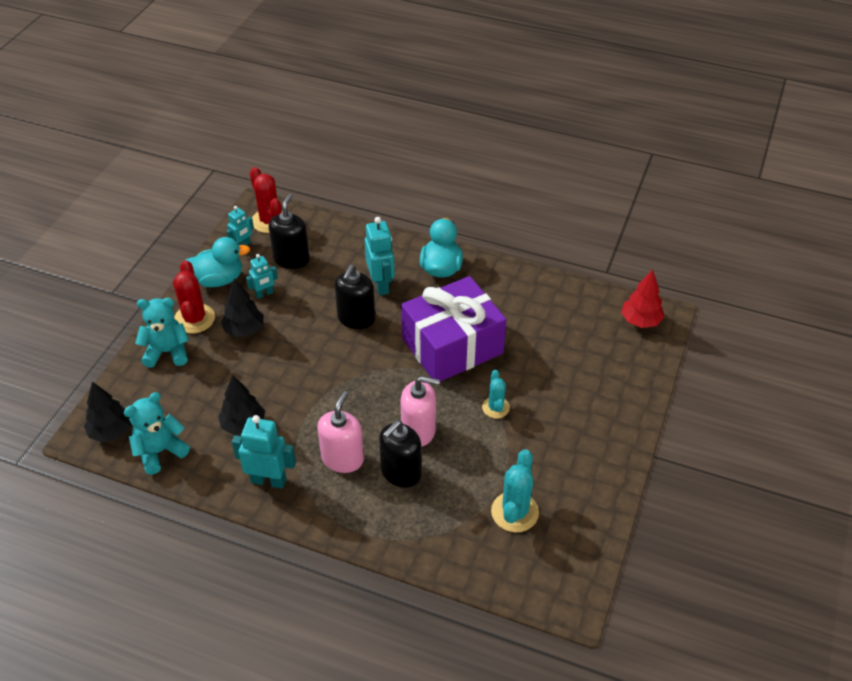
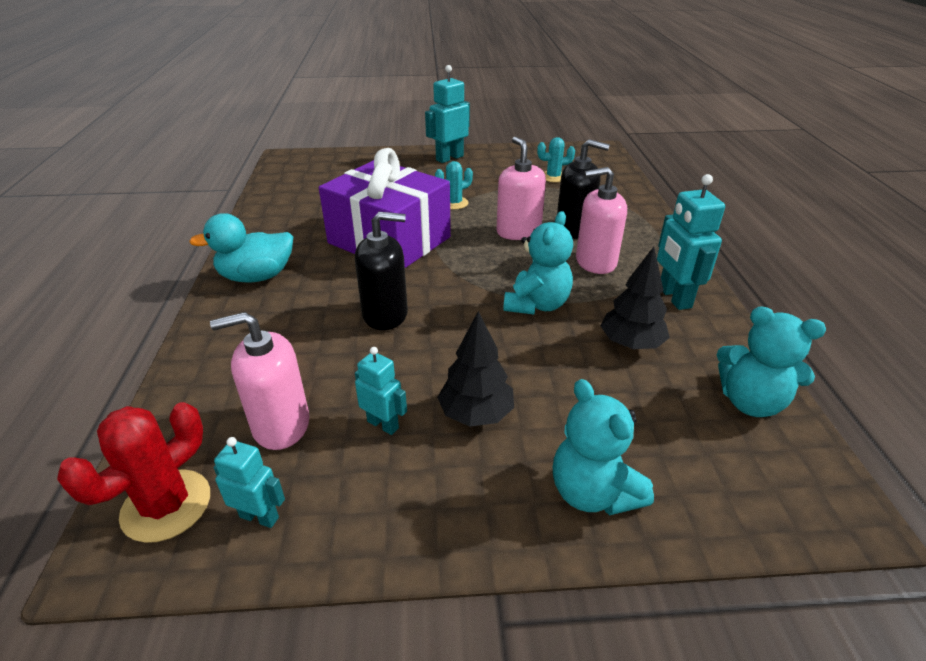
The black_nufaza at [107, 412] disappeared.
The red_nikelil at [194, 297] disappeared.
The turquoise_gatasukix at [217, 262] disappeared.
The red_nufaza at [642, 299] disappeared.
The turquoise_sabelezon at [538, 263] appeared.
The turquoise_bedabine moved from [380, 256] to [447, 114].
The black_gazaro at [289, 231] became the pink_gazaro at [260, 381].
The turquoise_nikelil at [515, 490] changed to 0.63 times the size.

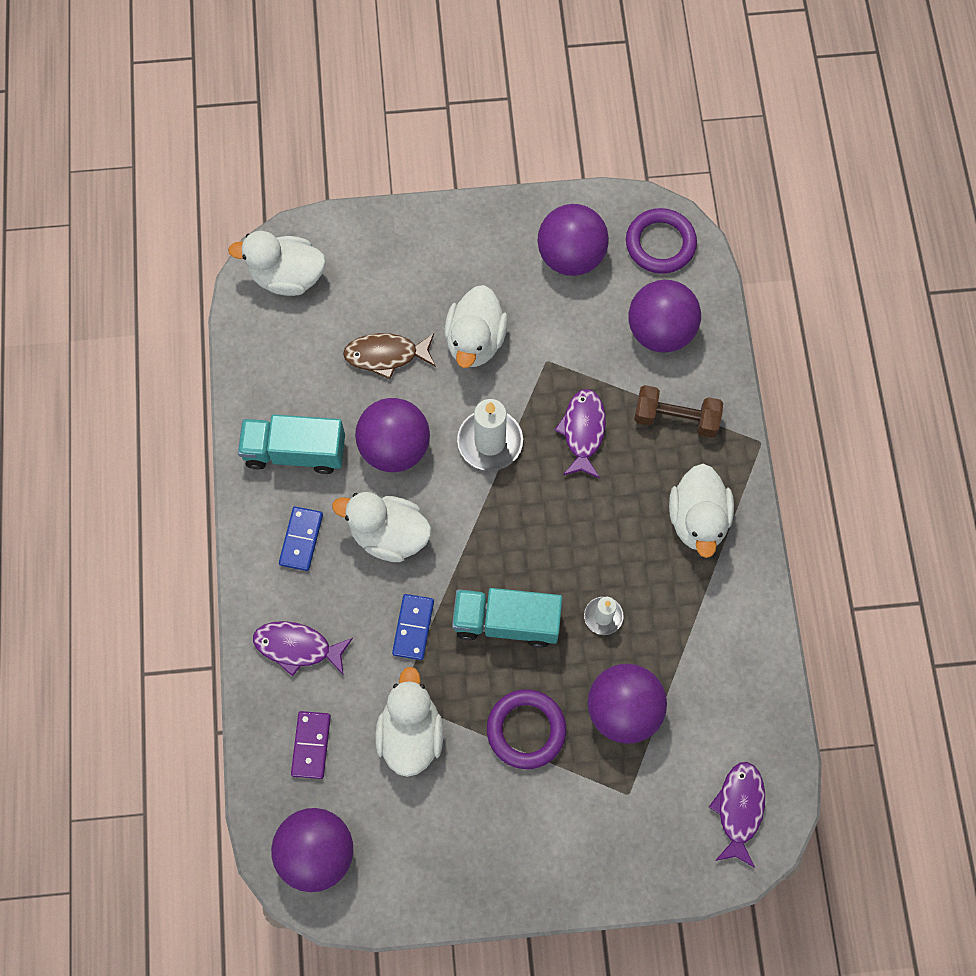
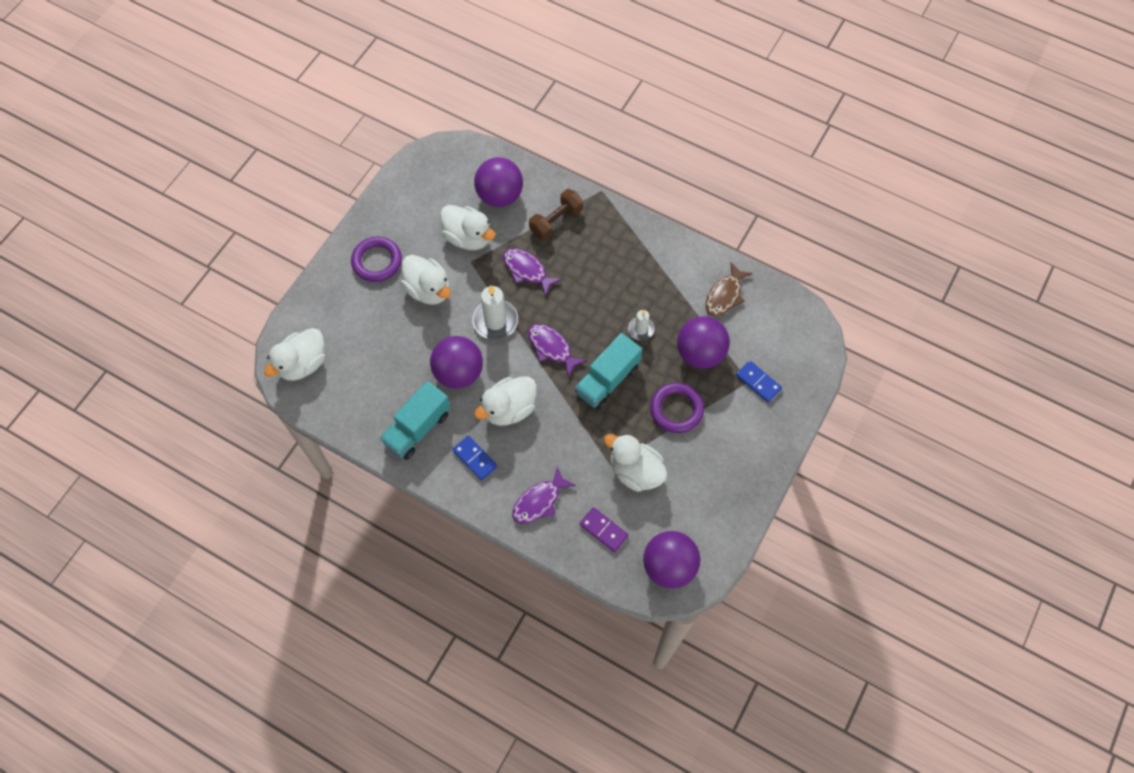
The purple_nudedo at [573, 240] disappeared.
The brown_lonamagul moved from [389, 356] to [729, 289].
The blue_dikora moved from [413, 627] to [759, 381].
The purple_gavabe moved from [661, 241] to [376, 259].
The white_gatasukix moved from [701, 511] to [468, 227].
The purple_lonamagul moved from [737, 815] to [557, 350].

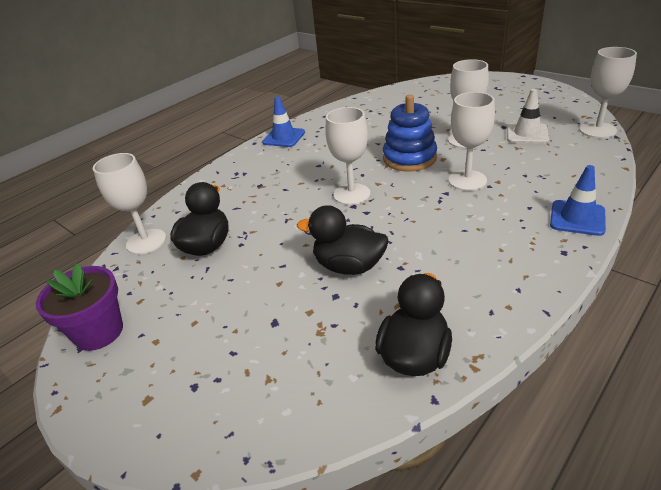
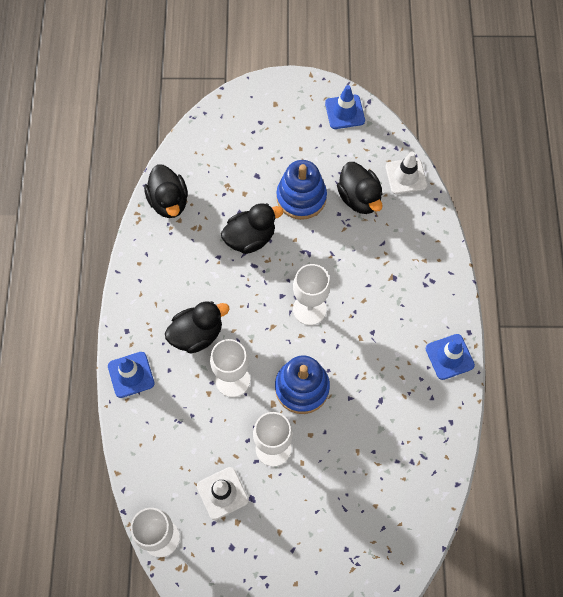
The black_gatasukix at [197, 327] appeared.
The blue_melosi at [301, 190] appeared.
The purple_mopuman at [79, 307] was replaced by the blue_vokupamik at [345, 107].
The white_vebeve at [129, 203] was replaced by the white_vokupamik at [406, 172].

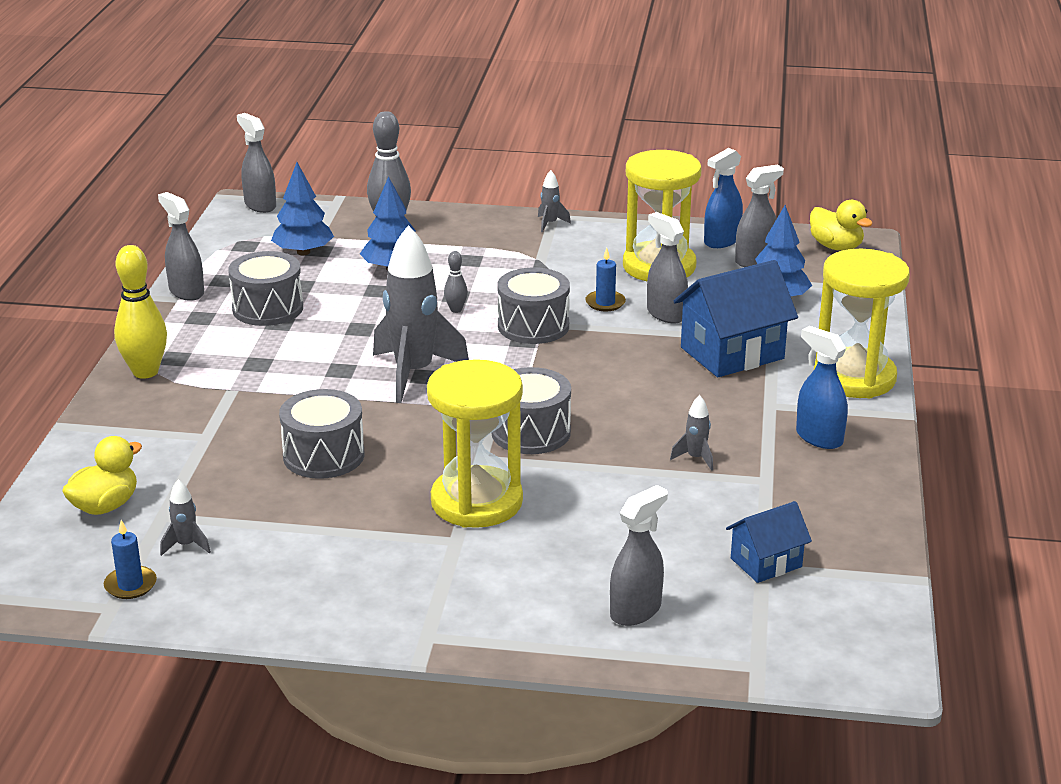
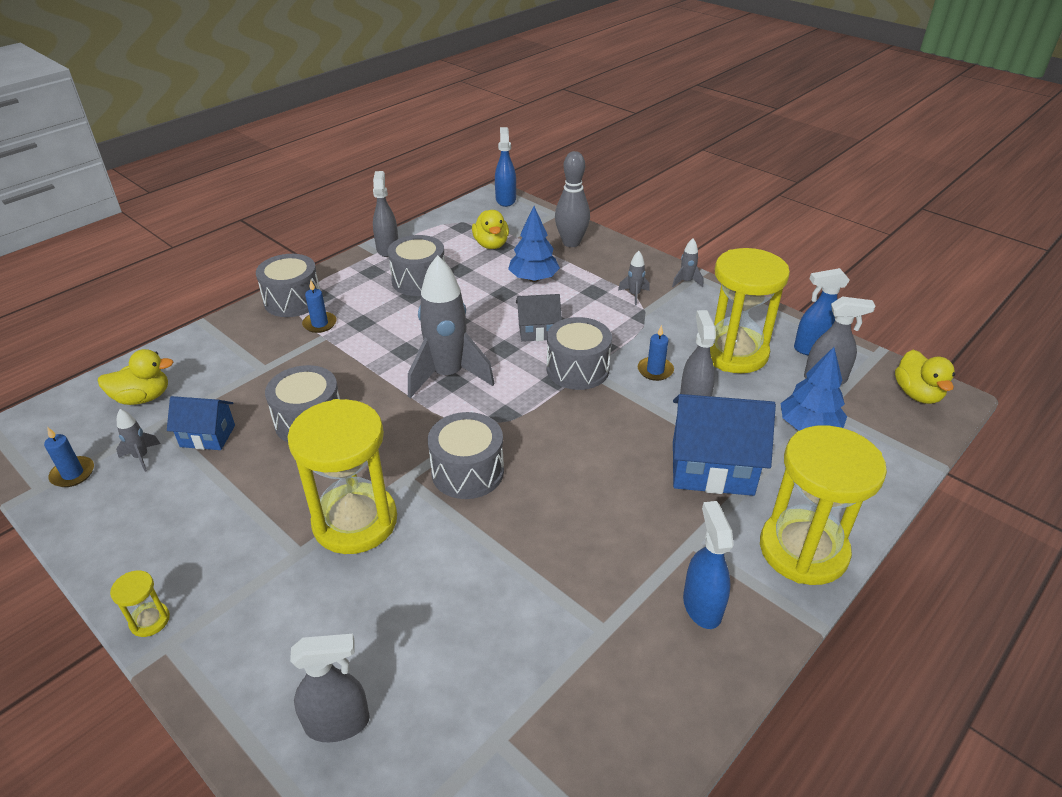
The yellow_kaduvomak at [140, 603] appeared.
The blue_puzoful at [319, 306] appeared.
The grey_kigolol moved from [691, 433] to [634, 278].
The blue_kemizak moved from [769, 542] to [201, 423].
The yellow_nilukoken at [140, 312] was replaced by the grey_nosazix at [288, 285].
The blue_nufaza at [302, 208] was replaced by the yellow_gatasukix at [490, 229].
The grey_nilukoken at [456, 282] was replaced by the grey_kemizak at [539, 318].
The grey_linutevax at [256, 163] became the blue_linutevax at [505, 167].

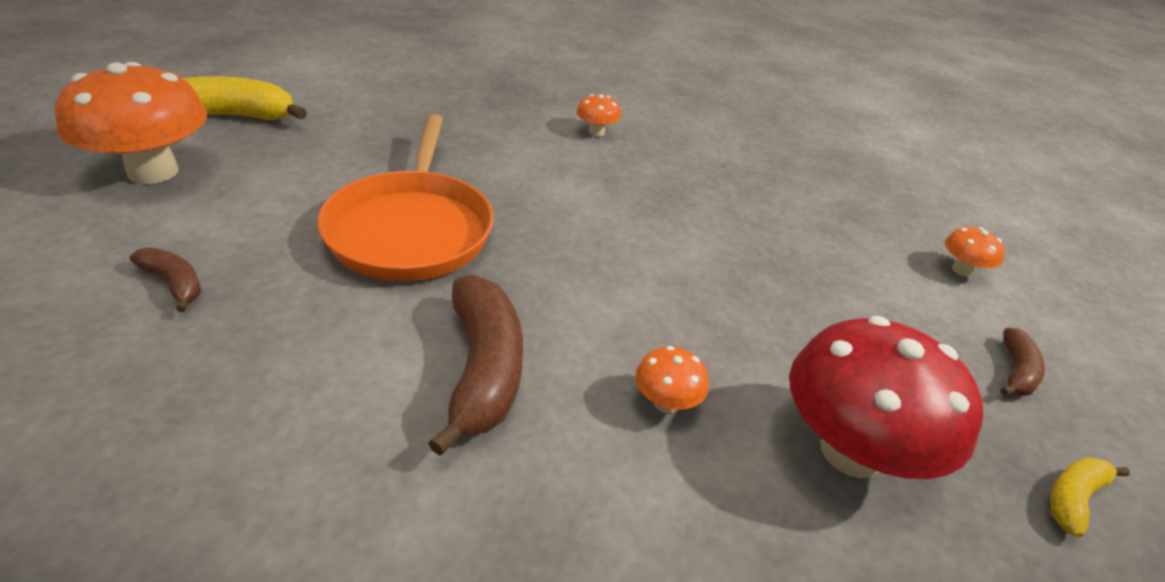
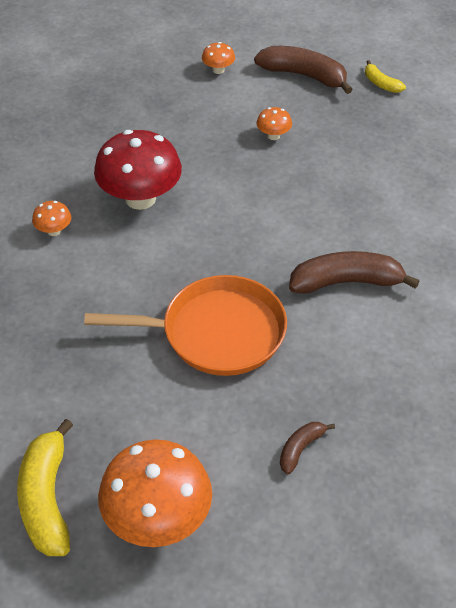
The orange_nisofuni moved from [672, 379] to [274, 123].
The red_nisofuni moved from [886, 397] to [138, 170].
The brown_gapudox at [1023, 362] changed to 1.93 times the size.

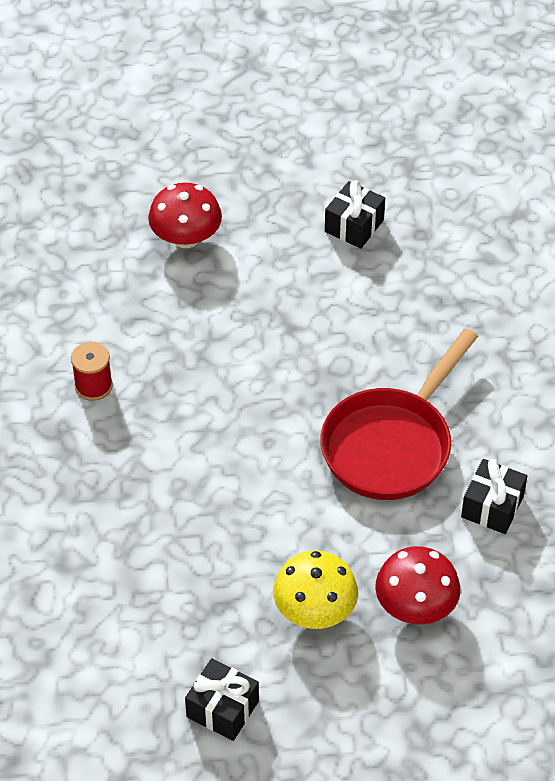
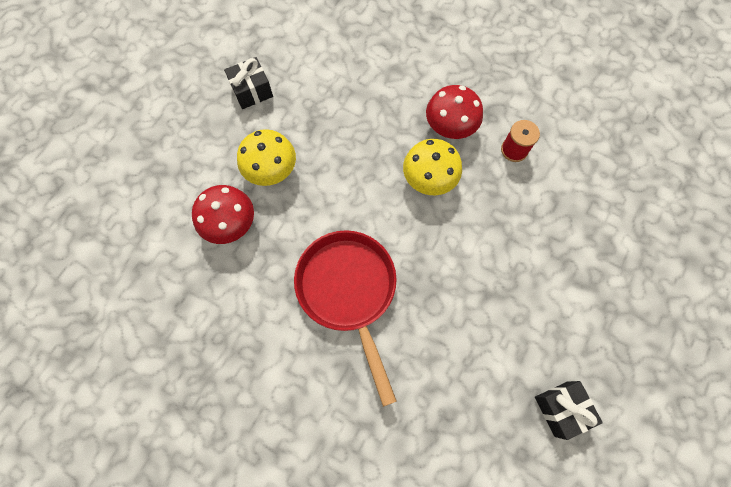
The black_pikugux at [494, 496] disappeared.
The yellow_nisofuni at [432, 167] appeared.
The red_nisofuni moved from [185, 215] to [454, 112].

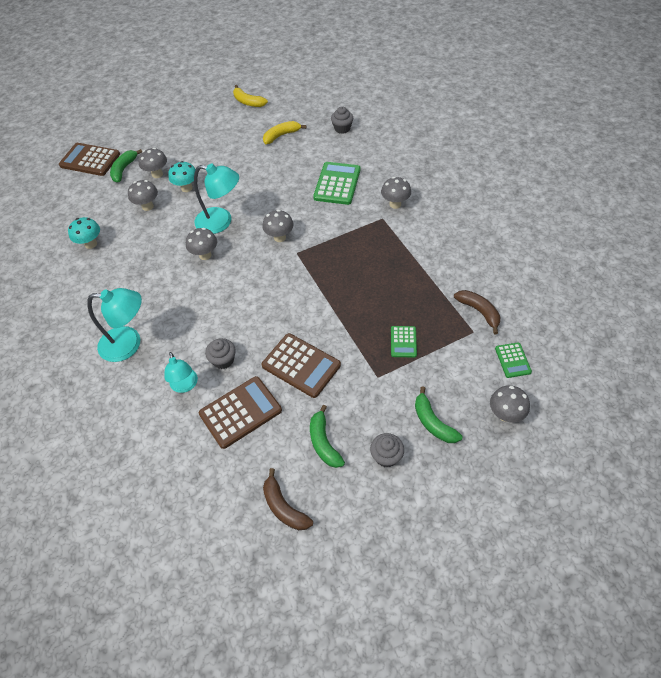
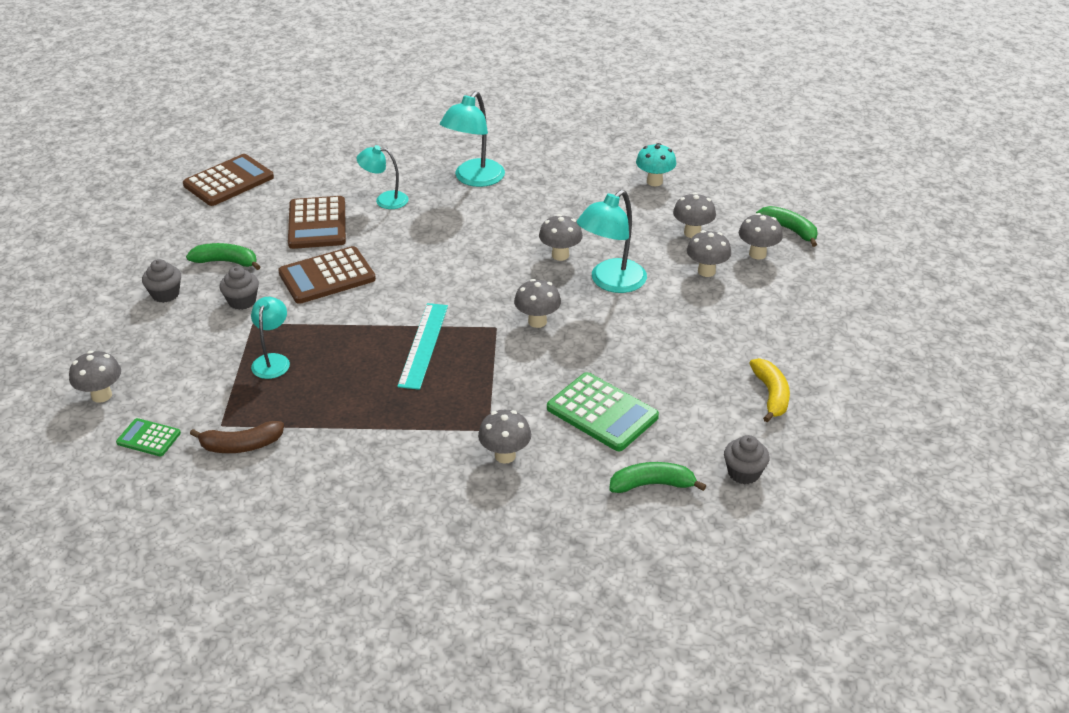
The yellow_gapudox at [250, 96] disappeared.
The brown_gapudox at [288, 499] disappeared.
The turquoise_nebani at [422, 346] appeared.
The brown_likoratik moved from [89, 159] to [228, 180].
The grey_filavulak moved from [220, 353] to [239, 288].
The green_gapudox moved from [439, 414] to [657, 477].
The green_likoratik at [404, 341] was replaced by the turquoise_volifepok at [270, 338].
The turquoise_nisofuni at [182, 176] became the grey_nisofuni at [709, 253].

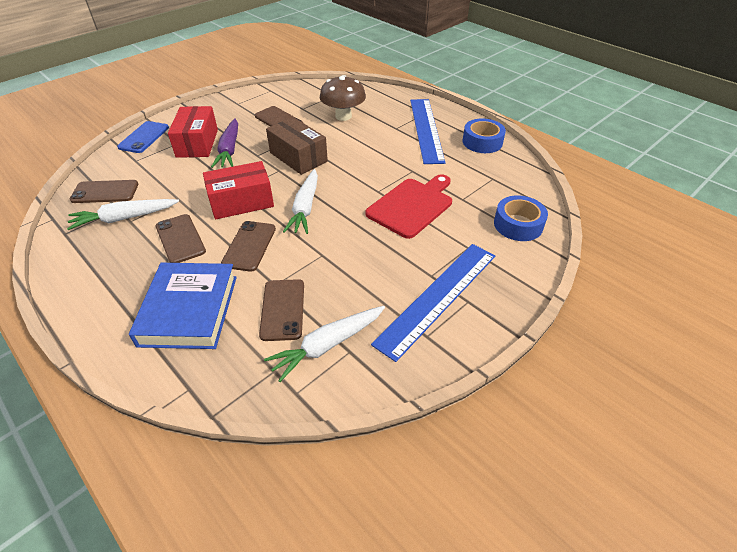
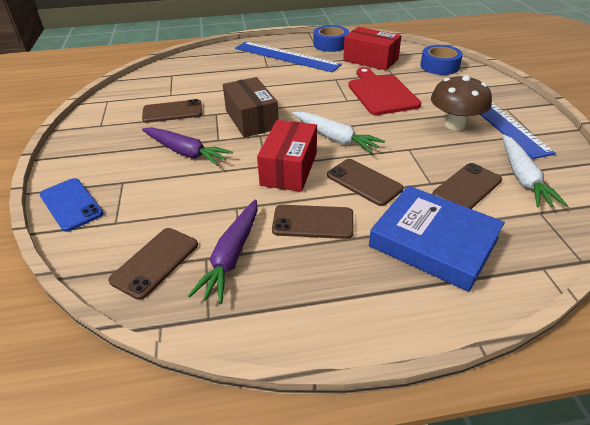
The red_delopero moved from [193, 132] to [372, 49].
The brown_nisofuni moved from [343, 98] to [461, 102].
The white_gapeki at [123, 214] became the purple_gapeki at [223, 252].
The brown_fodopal at [281, 310] turned 75 degrees counterclockwise.
The brown_delopero at [297, 146] turned 75 degrees clockwise.

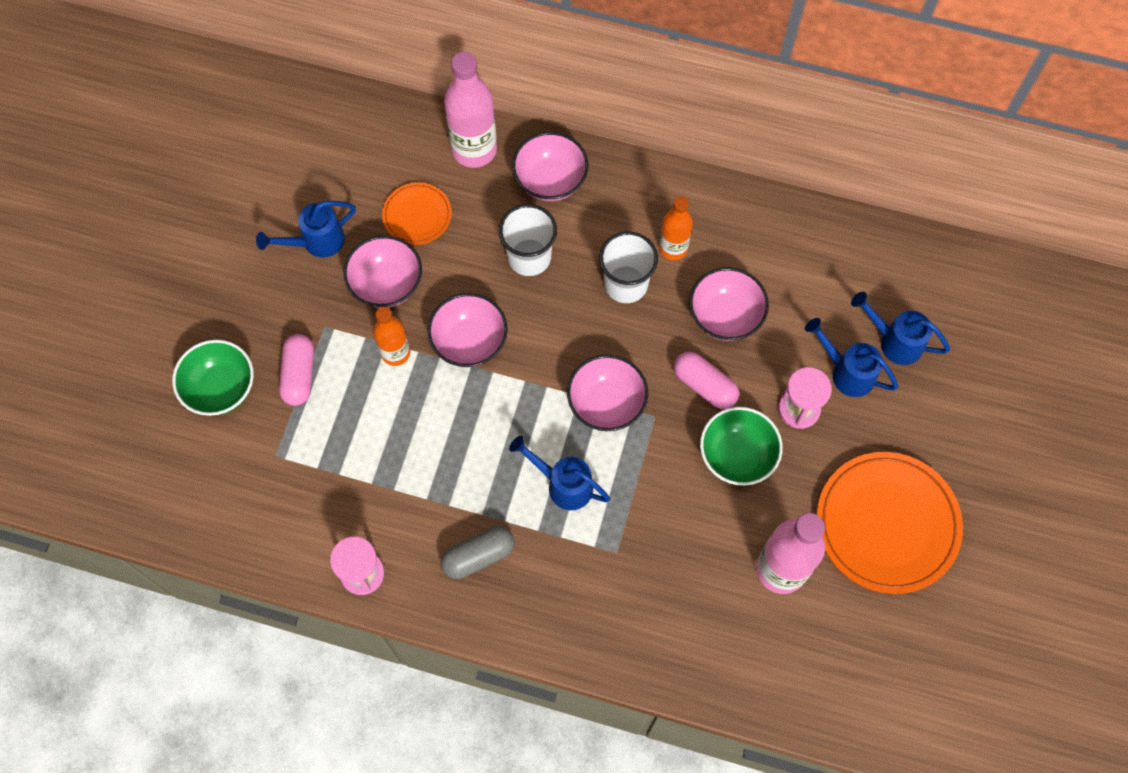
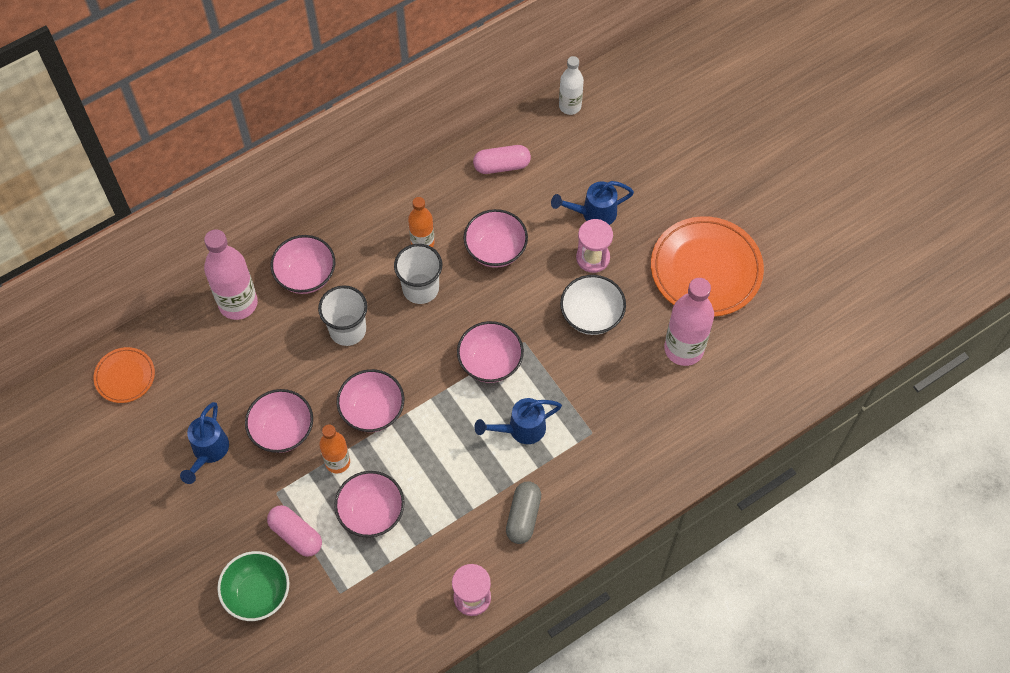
The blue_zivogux at [900, 328] disappeared.
The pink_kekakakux at [369, 504] appeared.
The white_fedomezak at [571, 85] appeared.
The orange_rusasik moved from [417, 213] to [124, 375].
The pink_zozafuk moved from [706, 380] to [502, 159].
The green_kekakakux at [741, 446] became the white_kekakakux at [593, 305].

